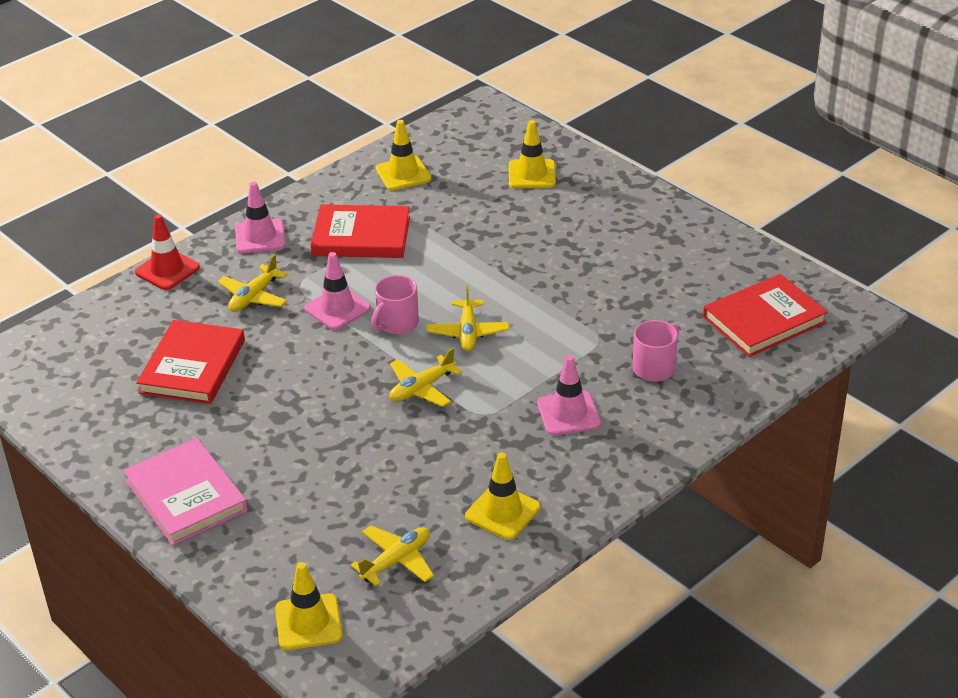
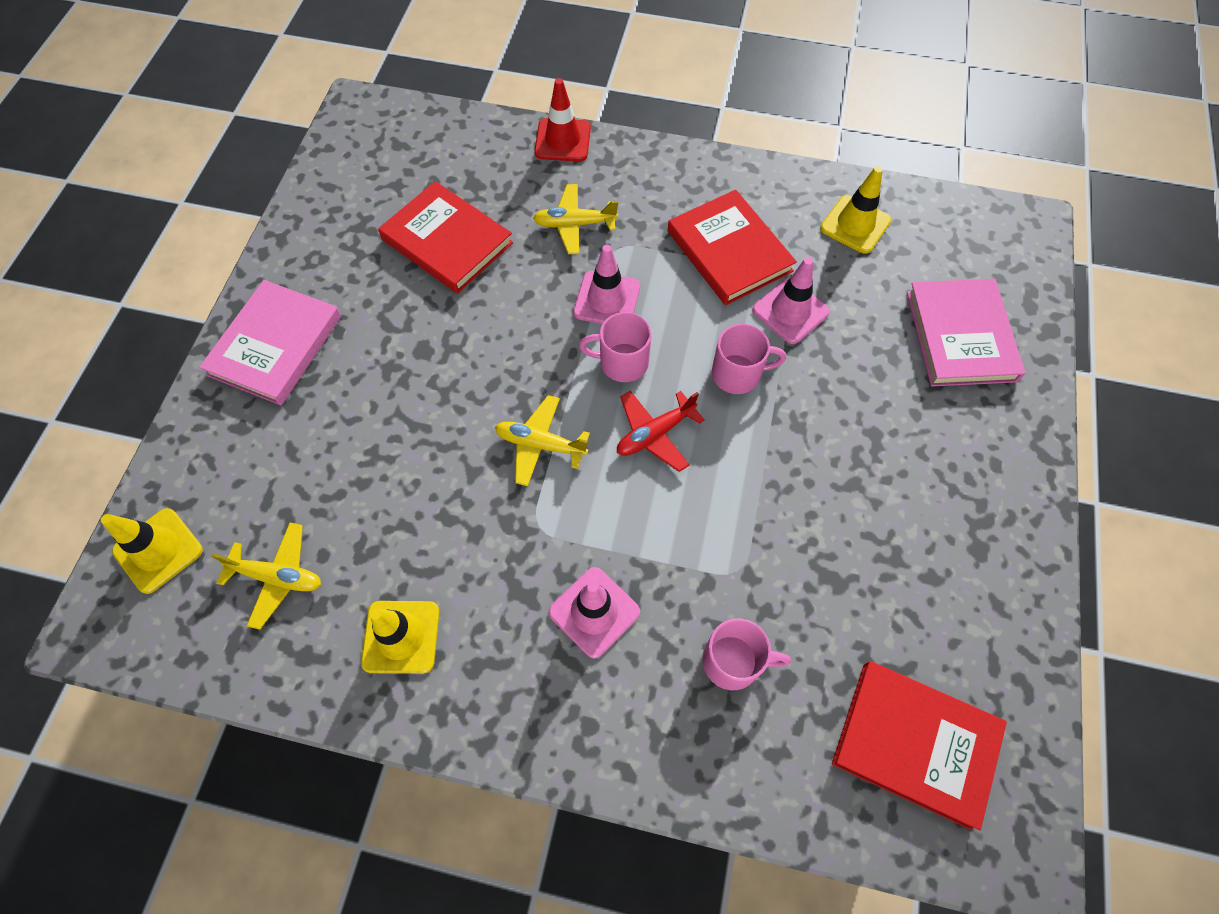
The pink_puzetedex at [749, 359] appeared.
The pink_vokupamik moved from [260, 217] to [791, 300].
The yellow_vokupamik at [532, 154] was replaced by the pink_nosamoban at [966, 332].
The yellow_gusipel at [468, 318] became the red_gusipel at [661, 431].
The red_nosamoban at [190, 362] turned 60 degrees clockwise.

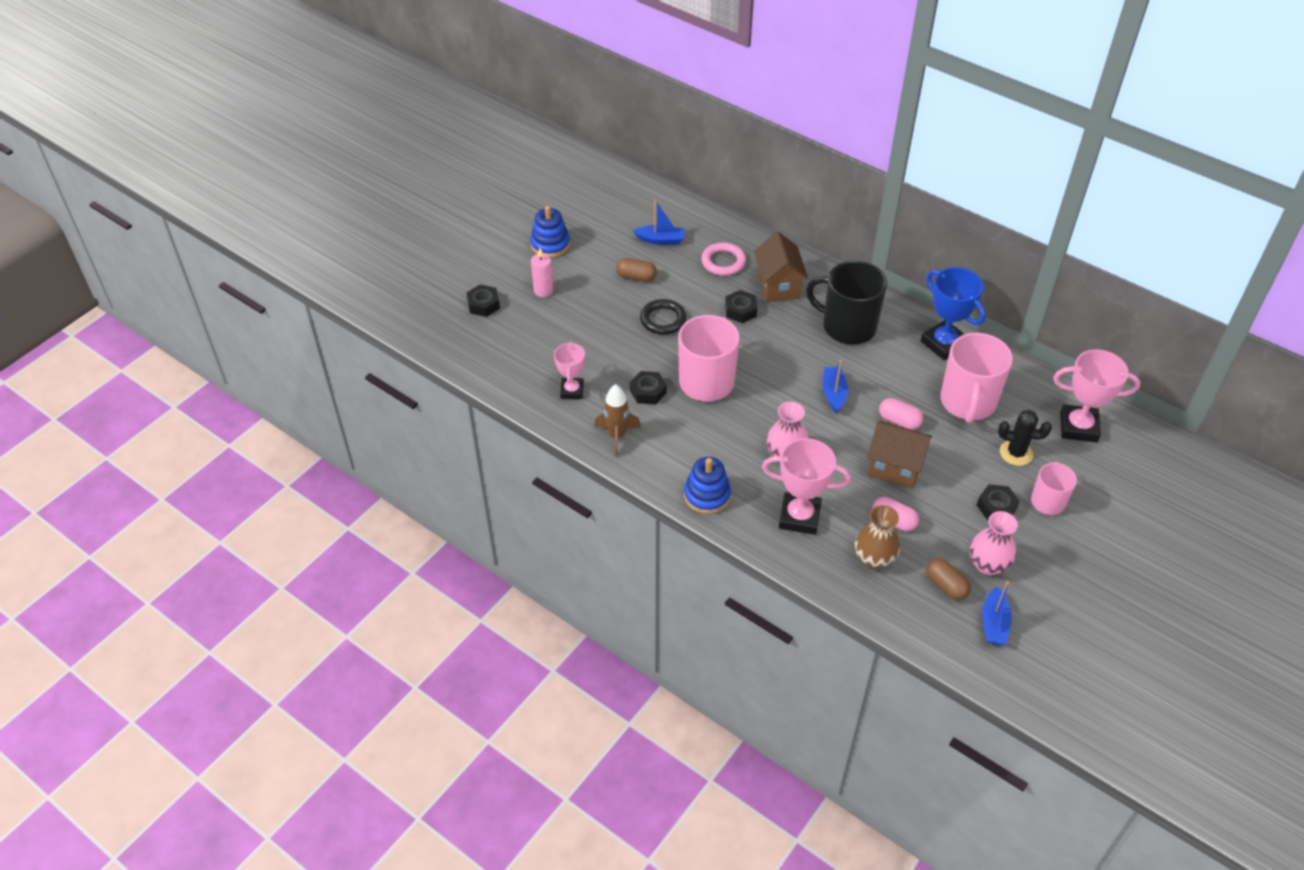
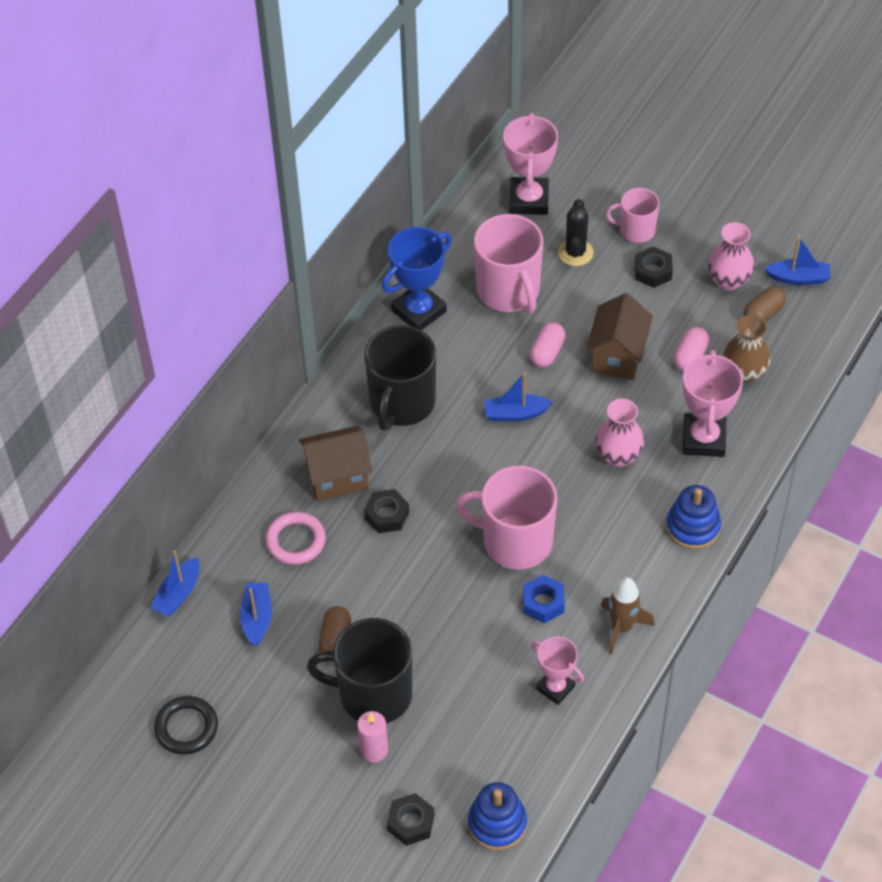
The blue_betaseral at [175, 584] appeared.
The black_puzetedex at [359, 671] appeared.
The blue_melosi moved from [550, 232] to [497, 816].
The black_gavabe moved from [663, 316] to [186, 725].
The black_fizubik at [648, 388] became the blue_fizubik at [544, 599].
The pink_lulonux at [569, 370] turned 45 degrees clockwise.
The pink_puzetedex at [976, 378] turned 60 degrees clockwise.

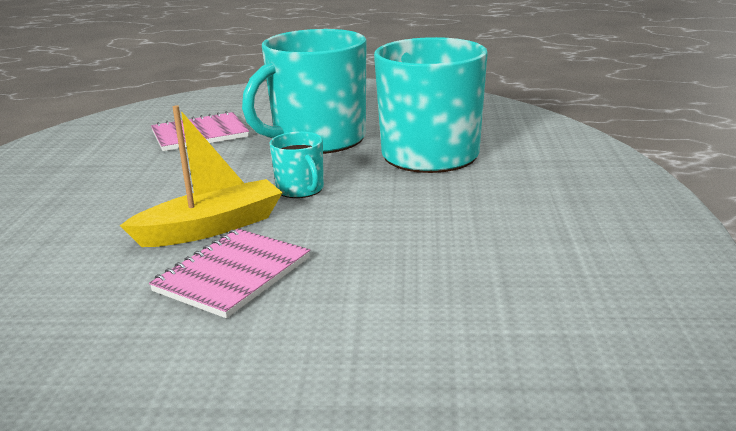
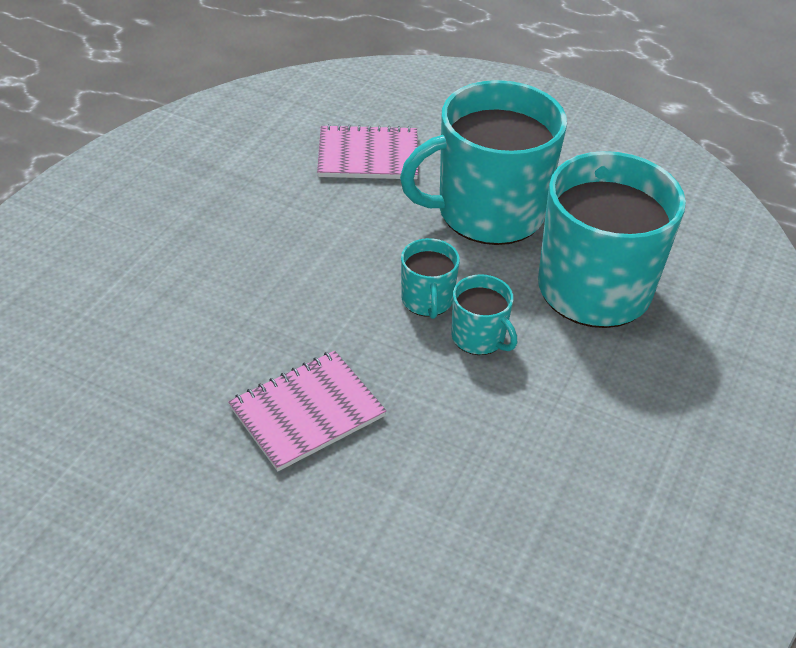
The yellow_betaseral at [201, 176] disappeared.
The turquoise_puzetedex at [484, 314] appeared.

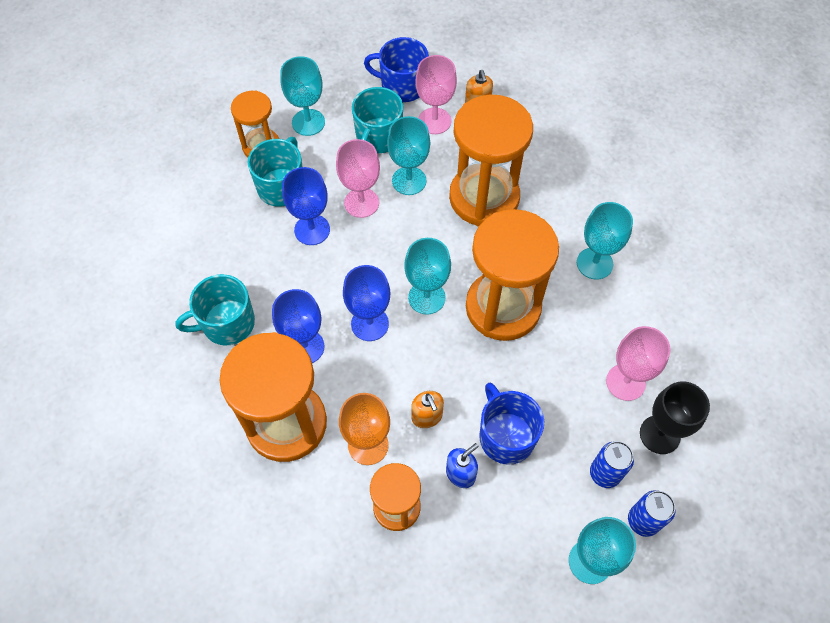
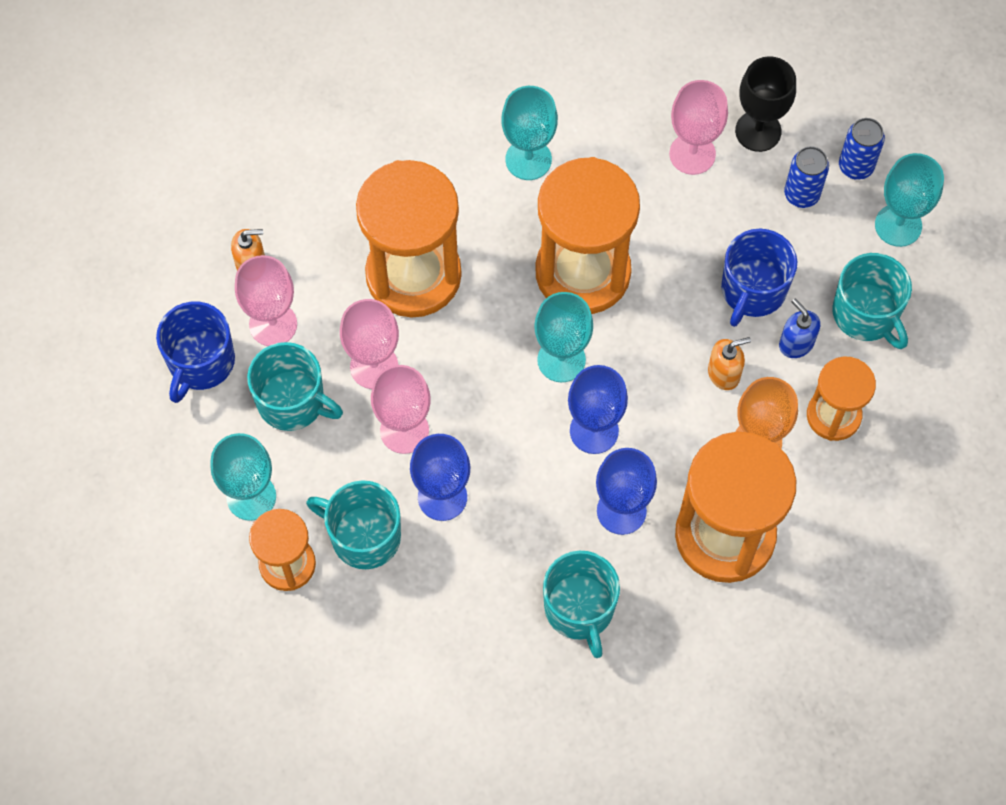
The turquoise_puzetedex at [872, 301] appeared.
The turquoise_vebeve at [408, 155] became the pink_vebeve at [369, 344].
The blue_puzetedex at [511, 423] turned 45 degrees counterclockwise.

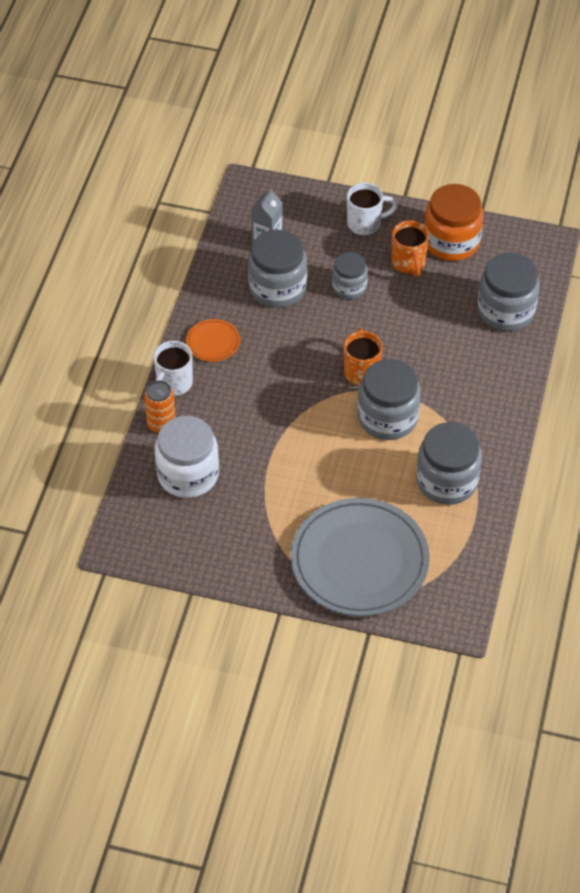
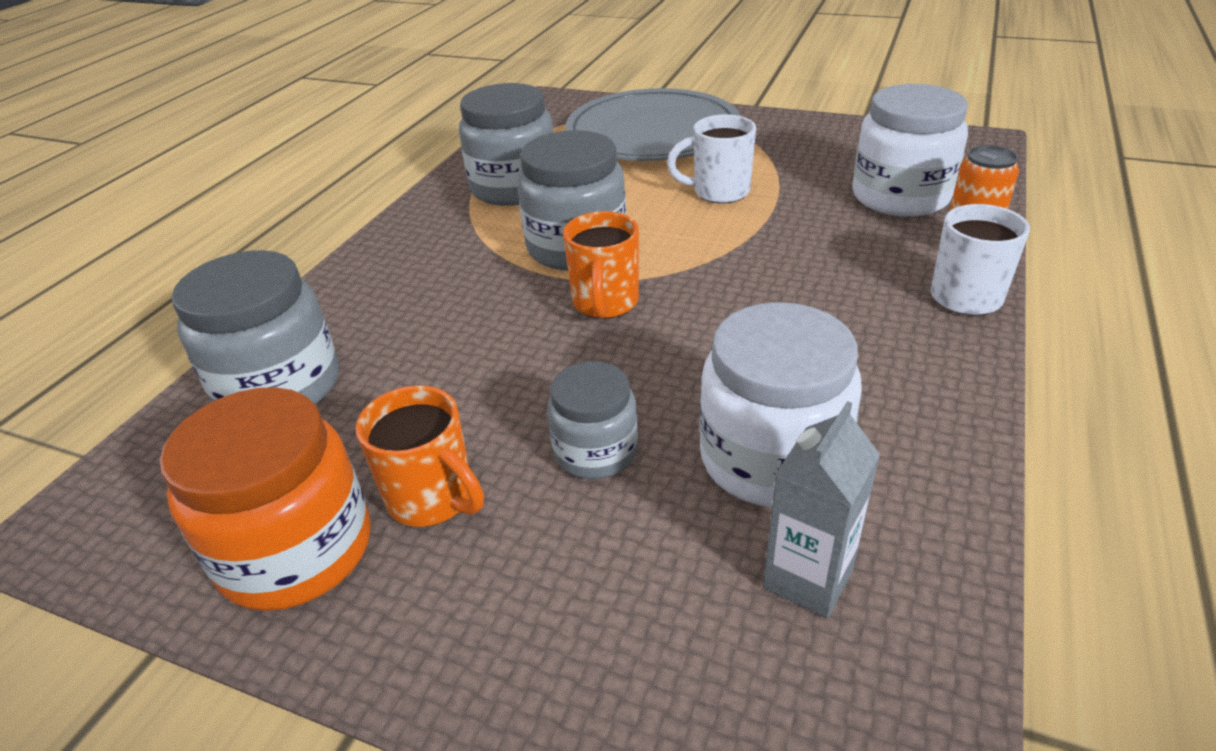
The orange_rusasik at [213, 340] disappeared.
The white_puzetedex moved from [372, 209] to [711, 158].
The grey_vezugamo at [277, 269] became the white_vezugamo at [780, 404].
The orange_puzetedex at [410, 248] turned 135 degrees clockwise.

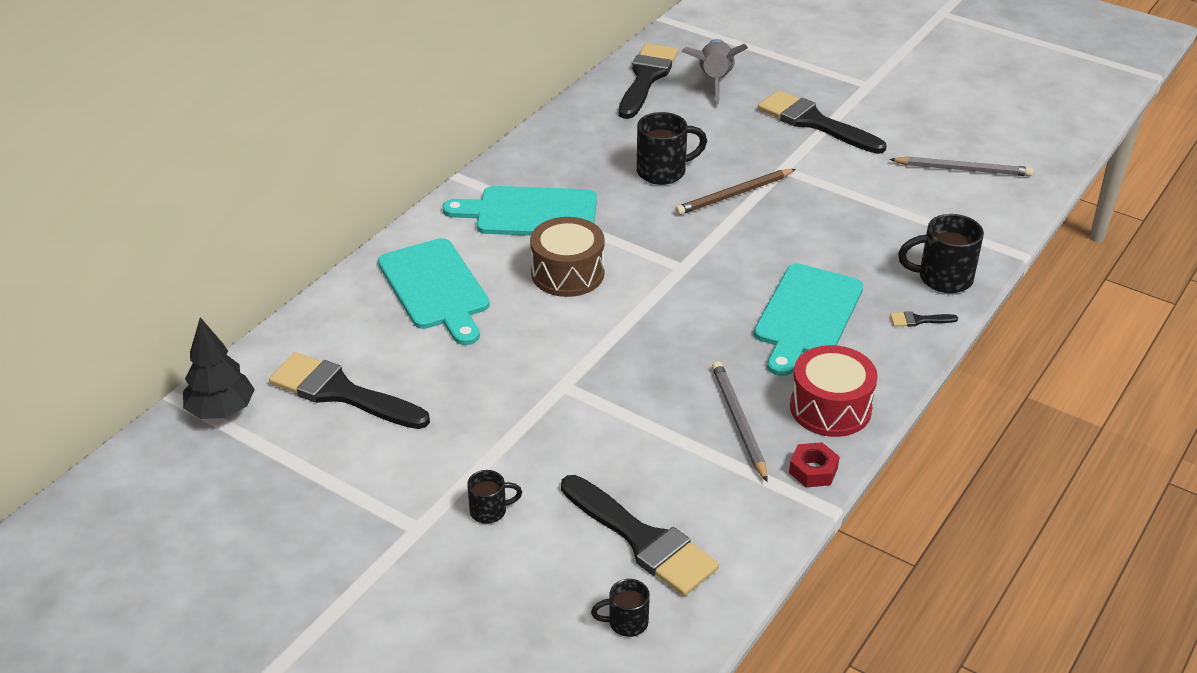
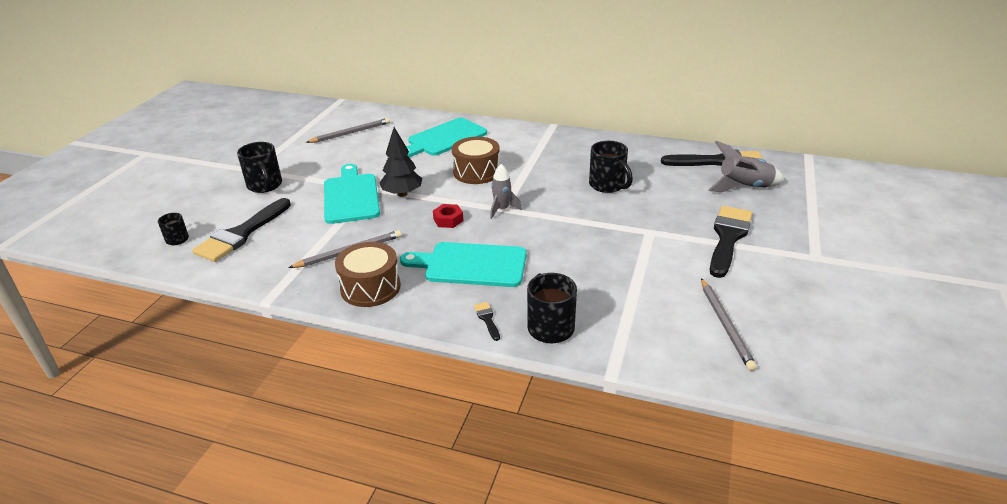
The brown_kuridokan at [735, 192] disappeared.
The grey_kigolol at [506, 191] appeared.
The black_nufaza moved from [219, 368] to [400, 162].
The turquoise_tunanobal moved from [520, 211] to [352, 194].
The red_fizubik moved from [814, 464] to [448, 216].
The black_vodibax at [349, 390] was replaced by the grey_kuridokan at [348, 130].
The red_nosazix at [834, 391] became the brown_nosazix at [368, 274].
The black_puzetedex at [494, 497] changed to 1.75 times the size.

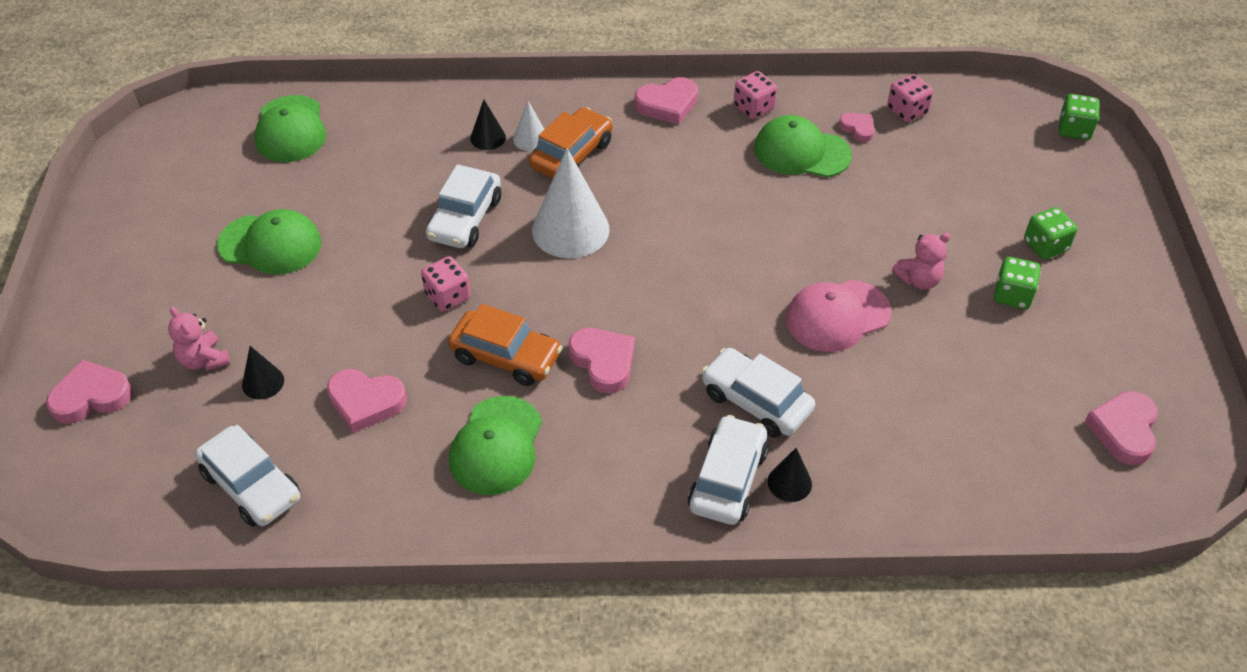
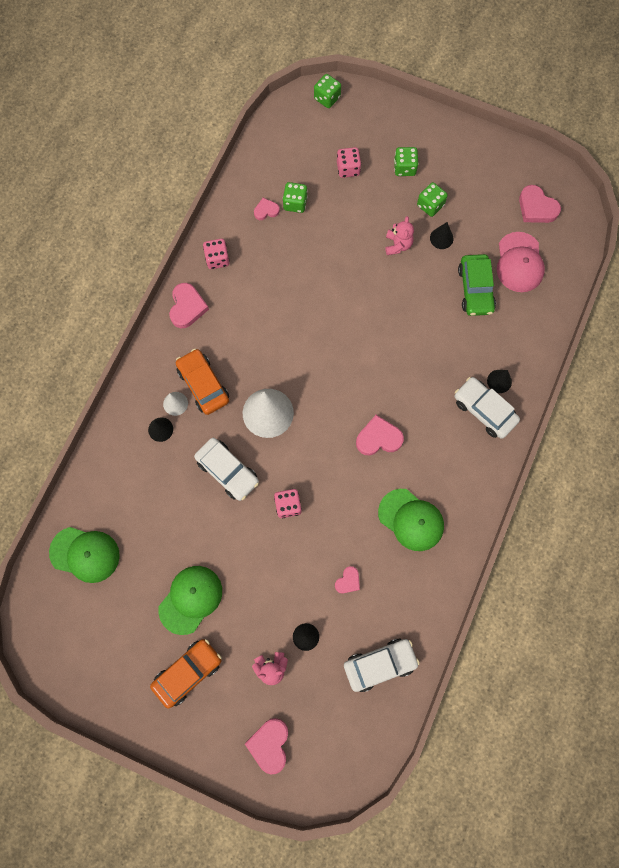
The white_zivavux at [758, 393] disappeared.
The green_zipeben at [803, 146] disappeared.
The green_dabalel at [295, 197] appeared.
The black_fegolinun at [442, 235] appeared.
The green_zivavux at [477, 285] appeared.
The orange_zivavux moved from [505, 345] to [186, 674].
The pink_zipeben moved from [838, 316] to [521, 262].
The pink_dabalel moved from [910, 98] to [349, 162].
The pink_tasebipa at [367, 401] changed to 0.59 times the size.

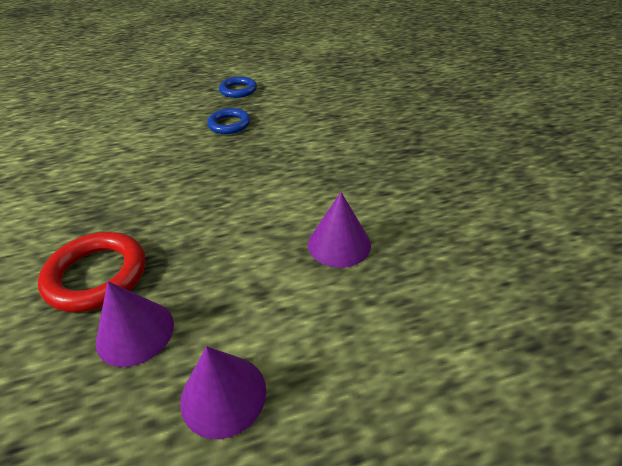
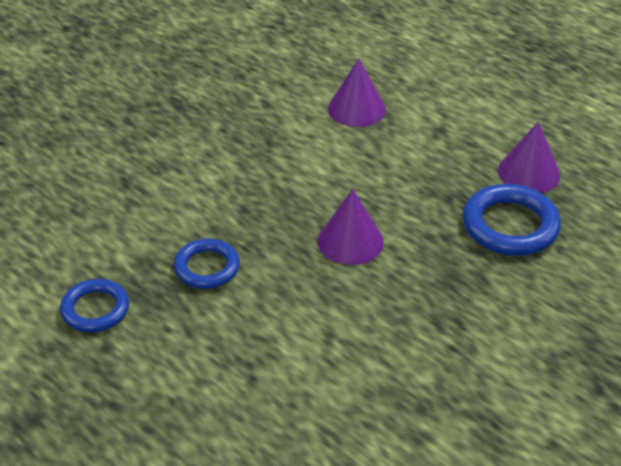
The purple_fegolinun moved from [223, 392] to [351, 227].
The red_gavabe at [91, 272] became the blue_gavabe at [512, 220].

